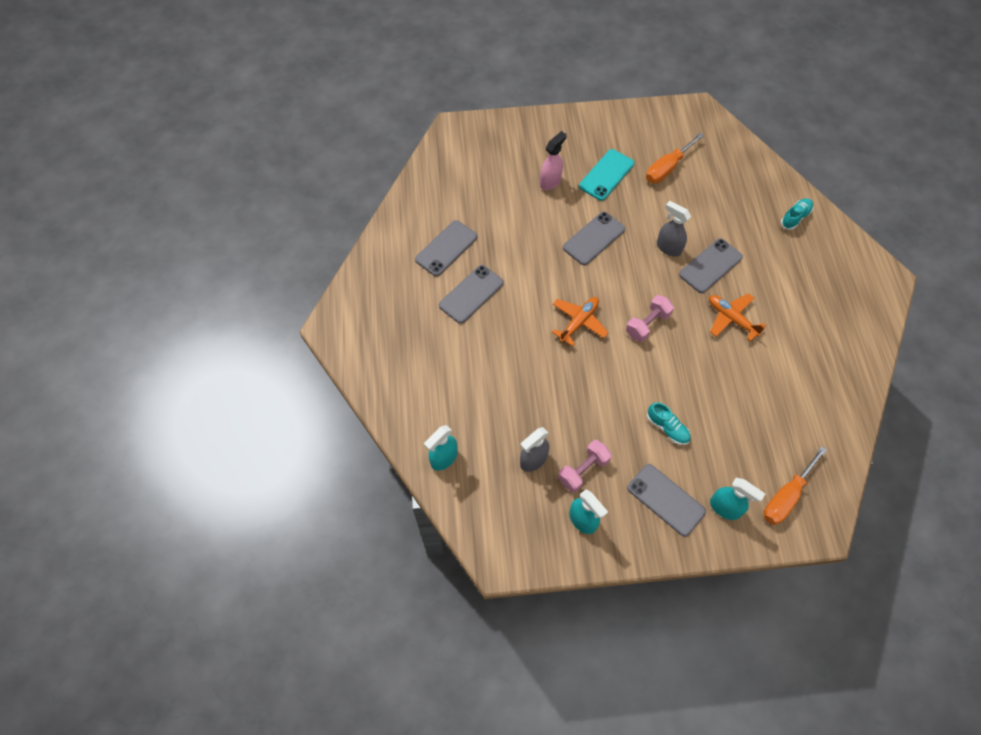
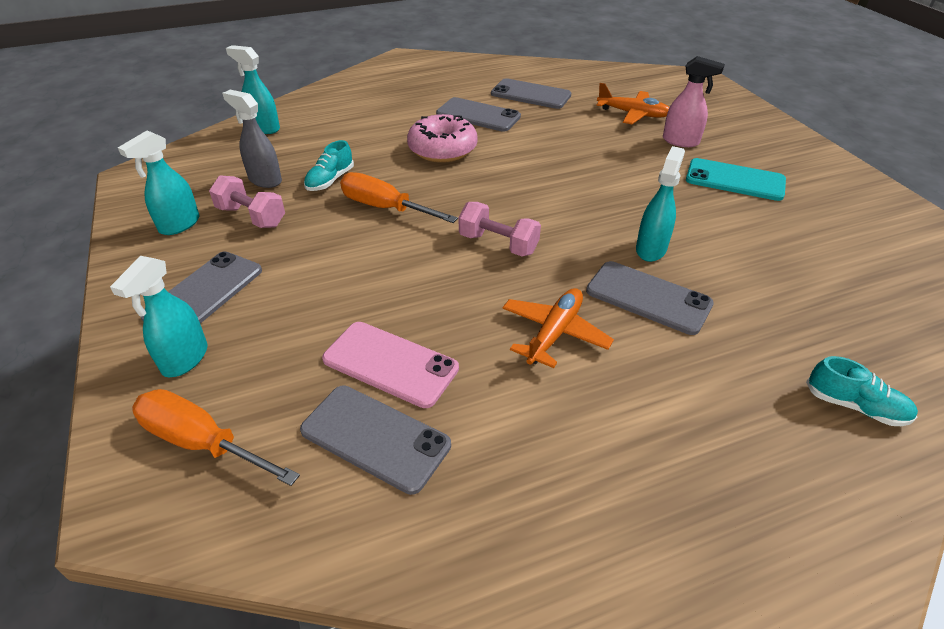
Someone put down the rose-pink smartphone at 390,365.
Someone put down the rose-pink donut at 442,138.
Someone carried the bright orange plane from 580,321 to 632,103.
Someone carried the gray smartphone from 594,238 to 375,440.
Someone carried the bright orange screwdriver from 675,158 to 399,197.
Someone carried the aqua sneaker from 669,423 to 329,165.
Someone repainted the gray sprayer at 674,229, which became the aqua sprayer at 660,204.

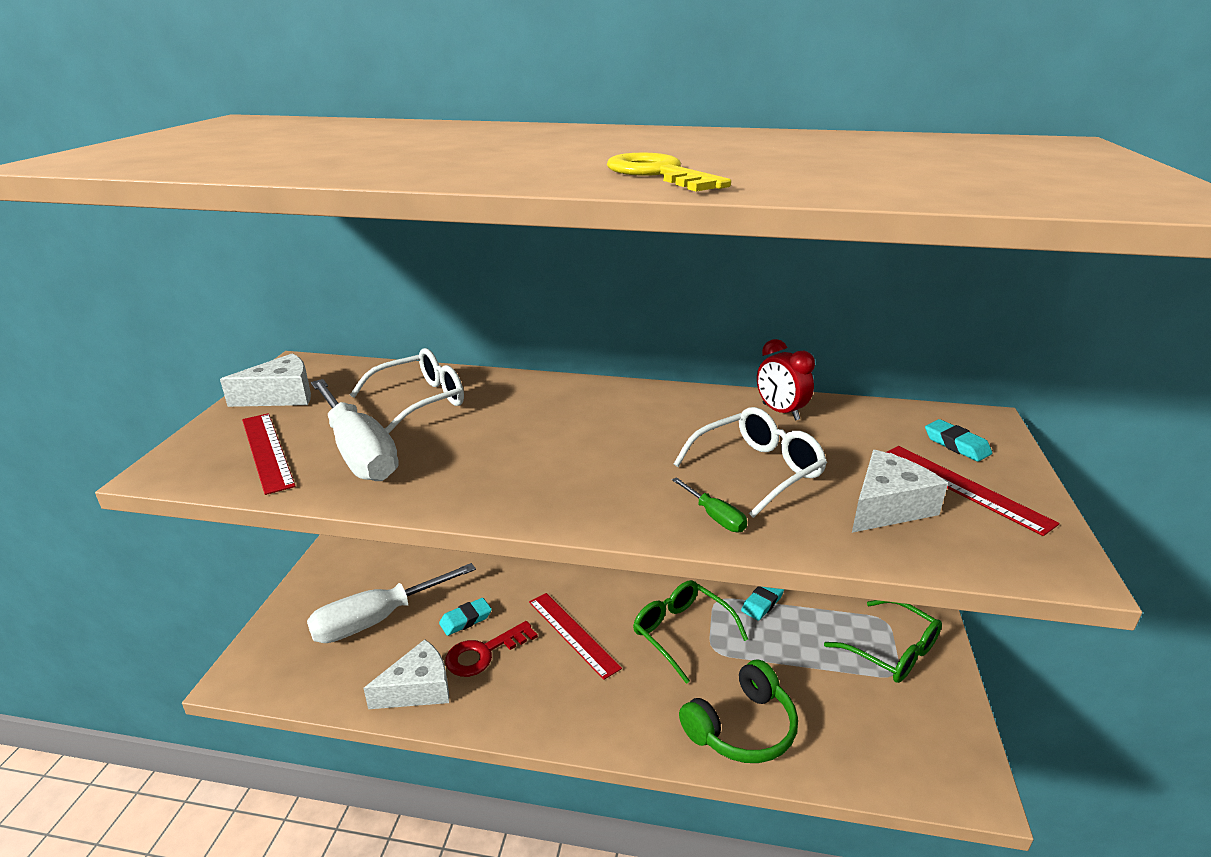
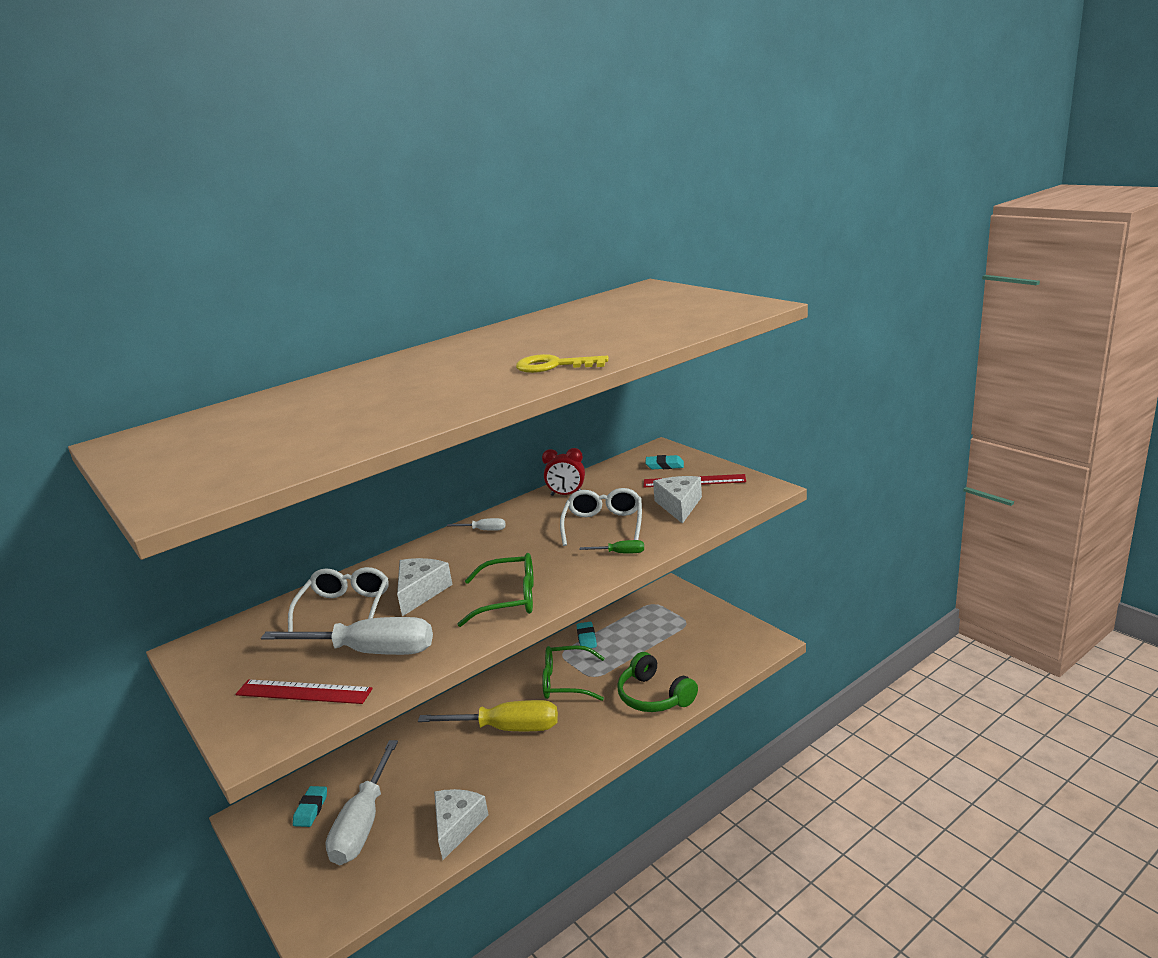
Someone took away the red latchkey at 491,649.
Someone put down the white screwdriver at 476,524.
Someone carried the white cheese from 265,380 to 425,587.
Someone carried the aqua eraser from 465,617 to 310,806.
Someone carried the emerald glasses from 883,641 to 495,590.
Someone swapped the red straightedge at 575,636 for the golden screwdriver at 488,715.
Someone rotated the emerald over-ear headphones at 738,711 by 135 degrees clockwise.

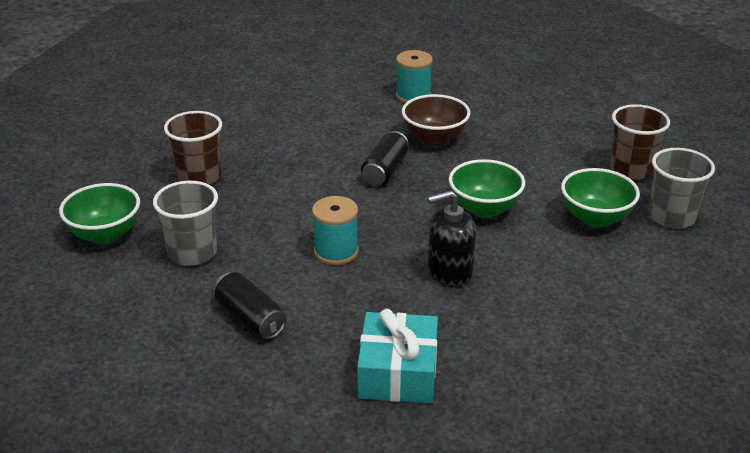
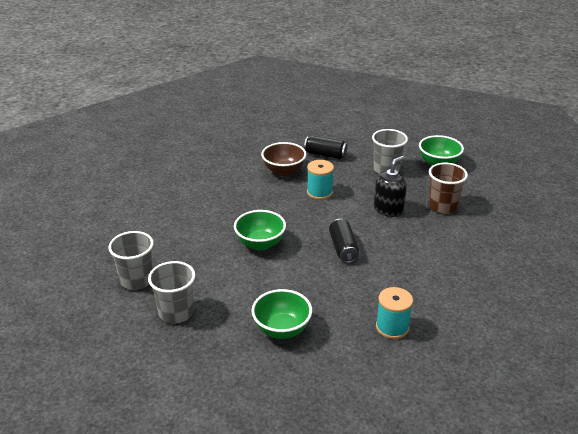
Someone took away the aqua present at 397,356.
Someone carried the dark brown serving bowl from 436,120 to 283,159.
Someone carried the jet-black soap pump from 452,238 to 390,186.
Someone carried the emerald serving bowl from 600,197 to 281,314.
Someone repainted the dark brown tumbler at 640,142, which became the gray tumbler at 171,292.

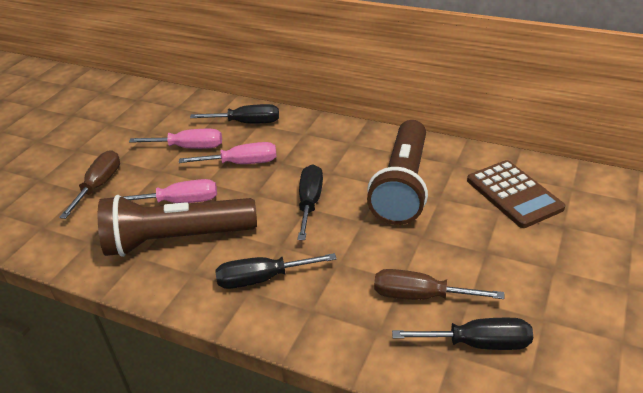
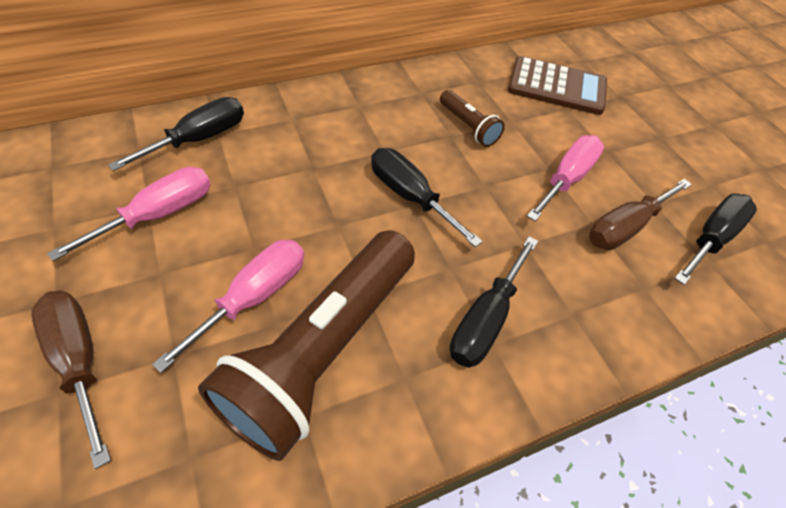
Someone carried the rose-pink screwdriver from 228,153 to 565,178.
Someone scaled the dark brown pocket torch at 397,172 by 0.45.

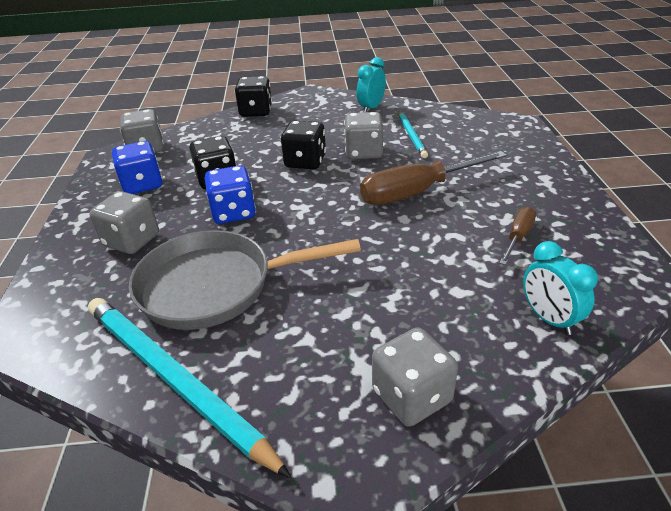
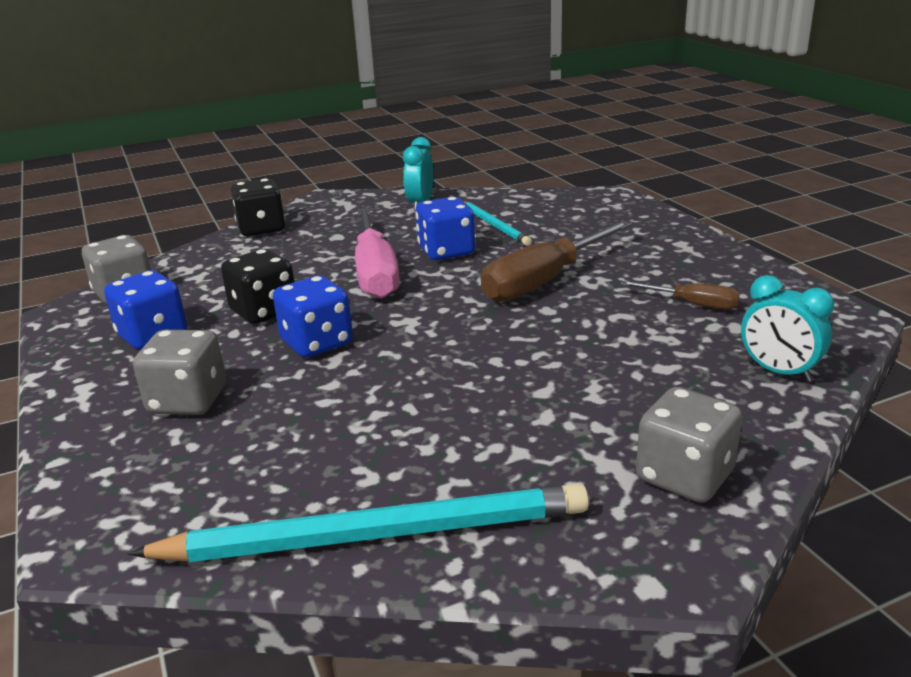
Someone took away the gray frying pan at 245,280.
Someone swapped the jet-black dice at 303,145 for the rose-pink screwdriver at 377,253.
Someone repainted the gray dice at 363,135, which became the blue dice at 445,228.
Someone rotated the aqua wooden pencil at 190,388 by 150 degrees clockwise.
Someone rotated the dark brown screwdriver at 517,236 by 105 degrees clockwise.

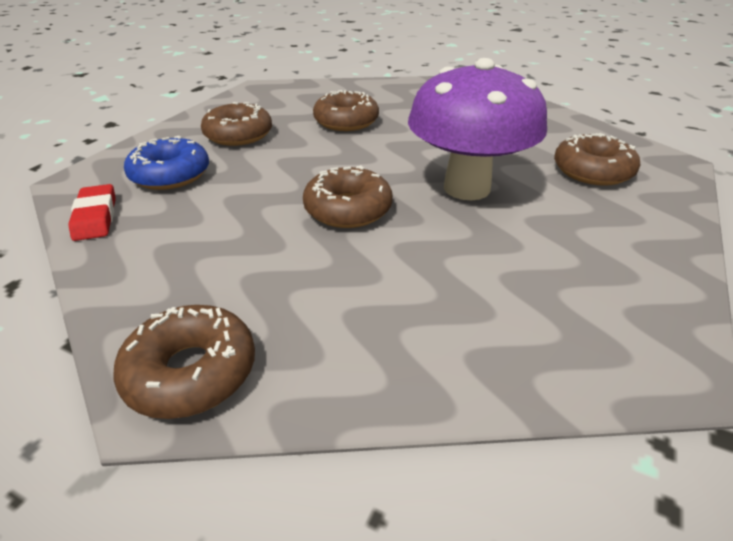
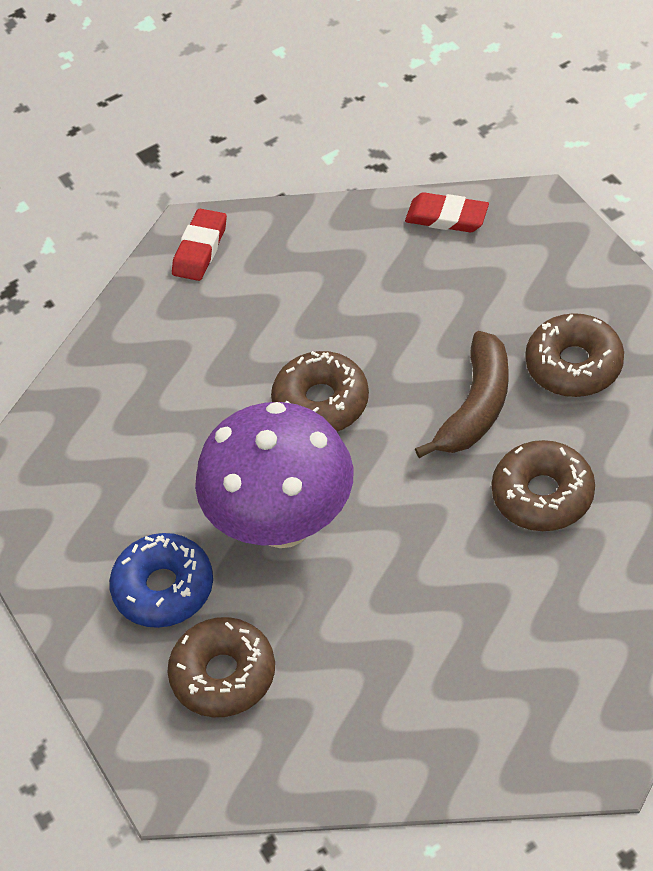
Someone put down the dark brown banana at 462,394.
Someone carried the blue donut from 166,163 to 161,580.
Someone swapped the dark brown donut at 184,362 for the red eraser at 199,245.

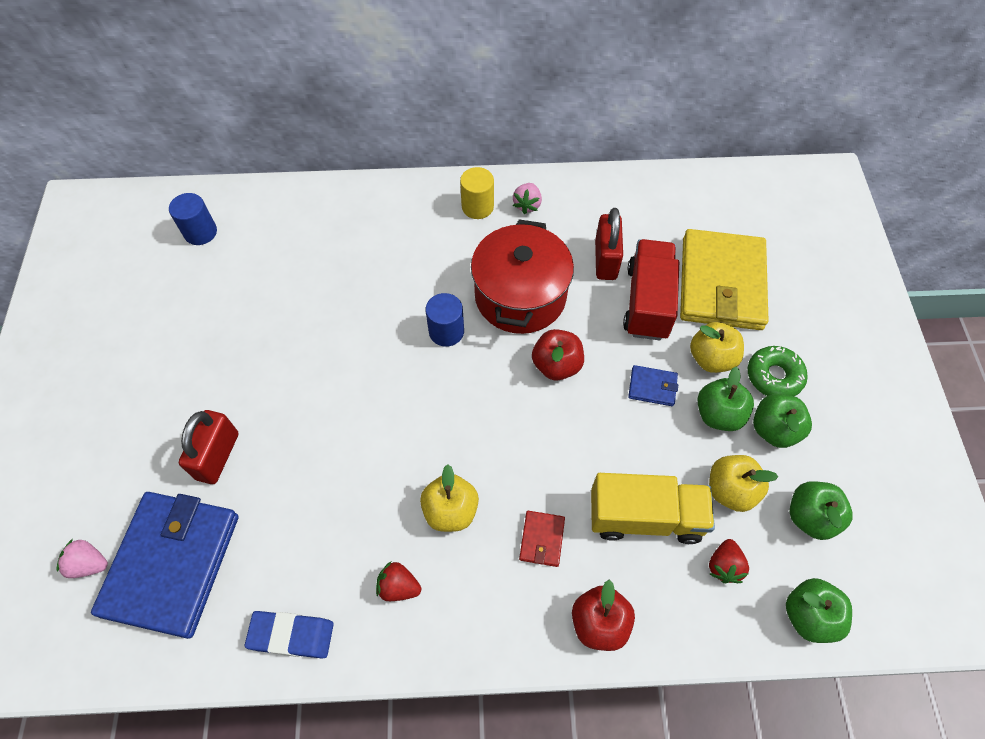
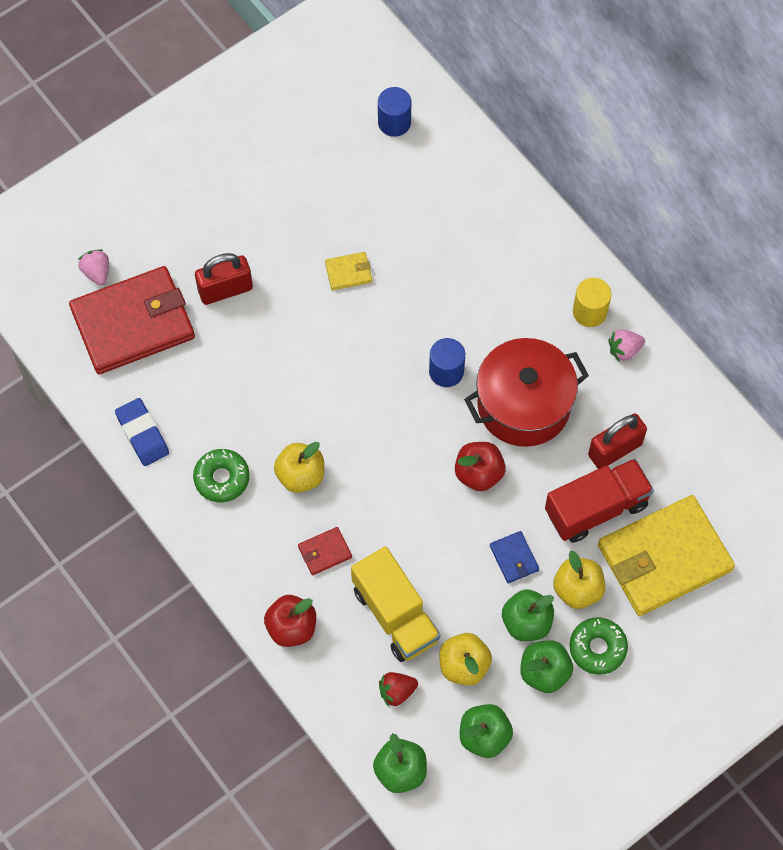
Someone put down the golden billfold at 348,271.
Someone swapped the red strawberry at 398,581 for the emerald donut at 221,475.
Someone repainted the blue billfold at 165,565, which became the red billfold at 132,320.

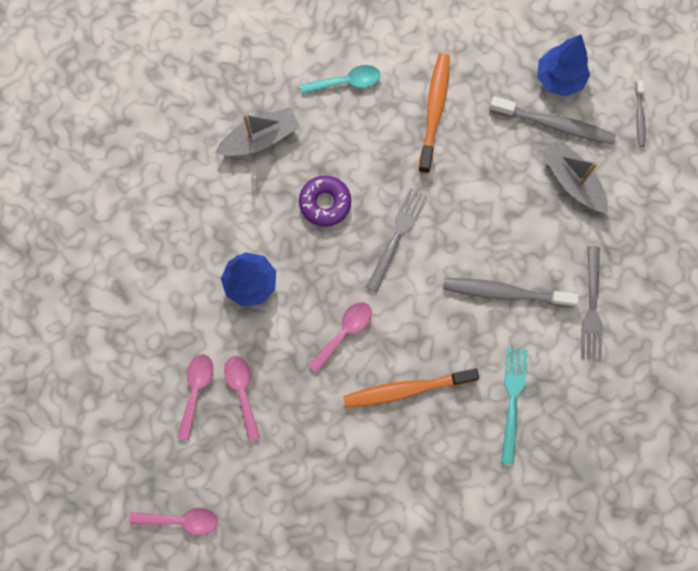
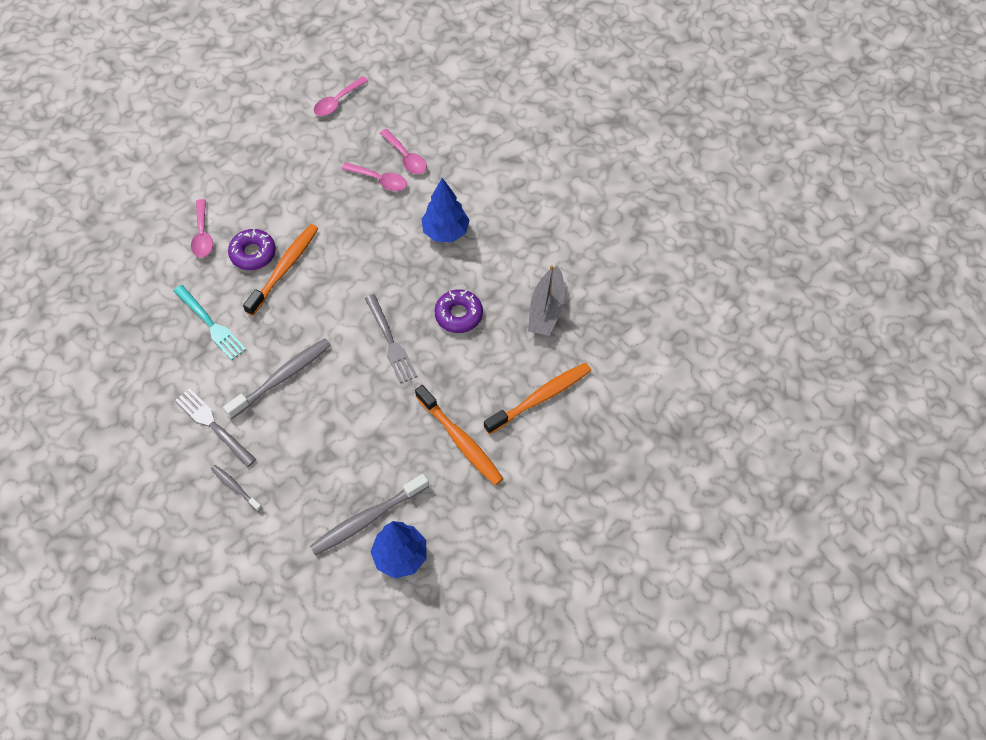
Someone took away the gray sailboat at 574,176.
Someone put down the purple donut at 252,249.
Someone carried the rose-pink spoon from 340,337 to 202,228.
Someone carried the gray tooth brush from 640,113 to 236,488.
Someone swapped the aqua spoon at 340,79 for the bright orange tooth brush at 537,398.

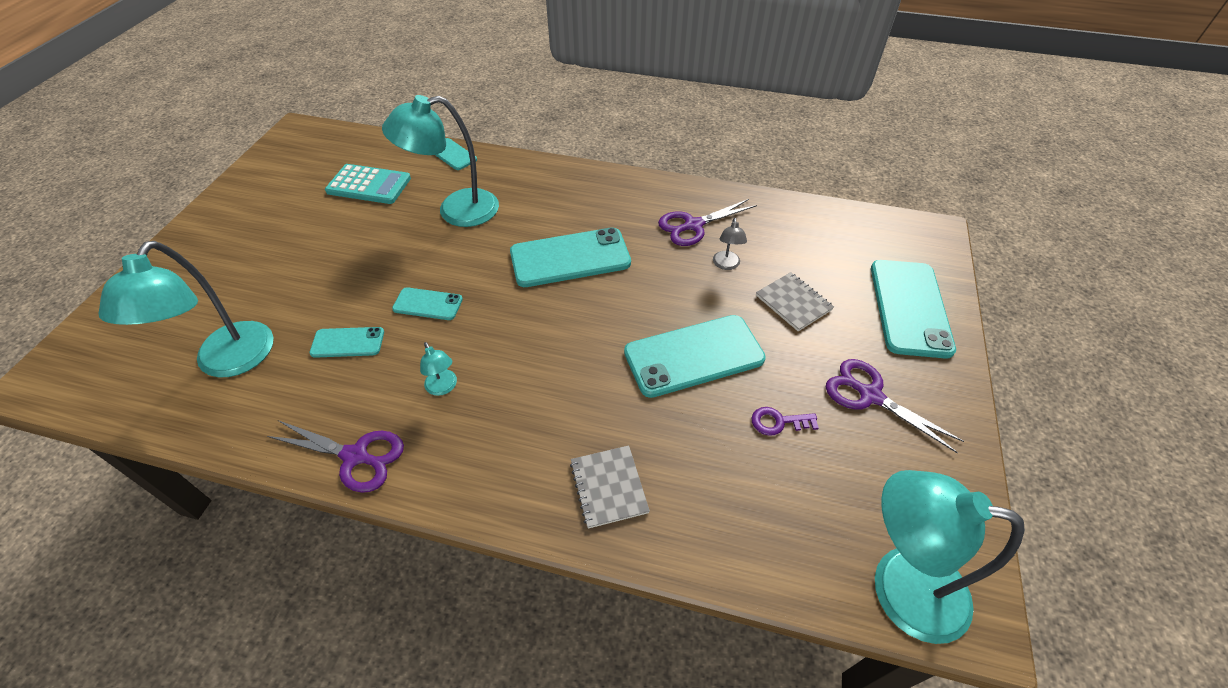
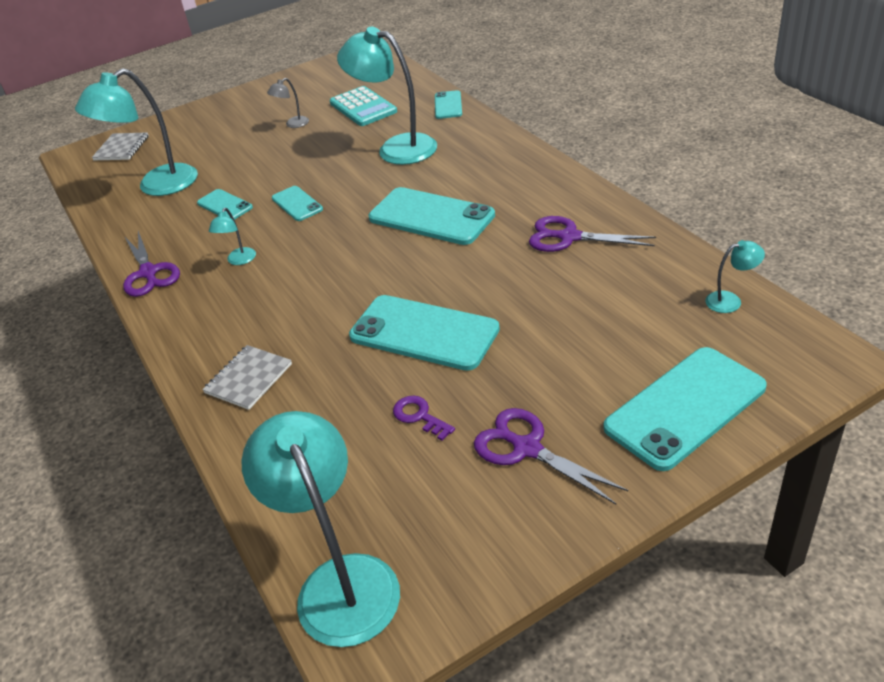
Someone put down the aqua reading lamp at 735,276.
Someone carried the gray reading lamp from 730,244 to 288,103.
Someone carried the gray exercise book from 795,301 to 120,146.
Someone rotated the purple shears at 895,406 by 45 degrees counterclockwise.

